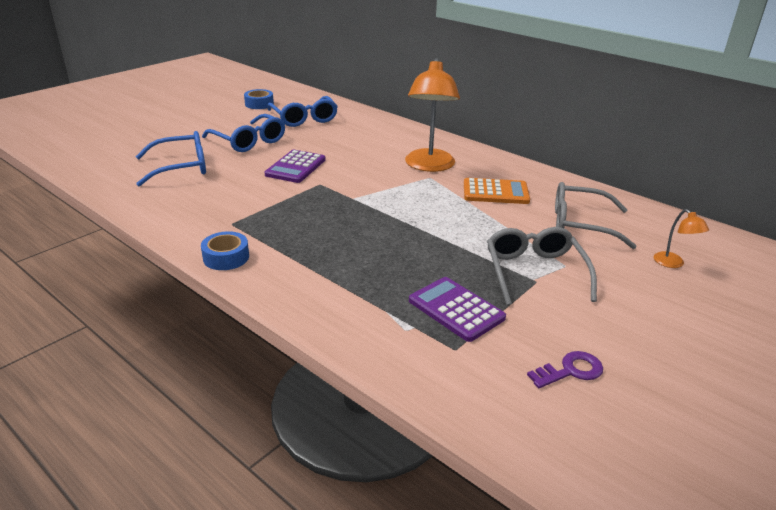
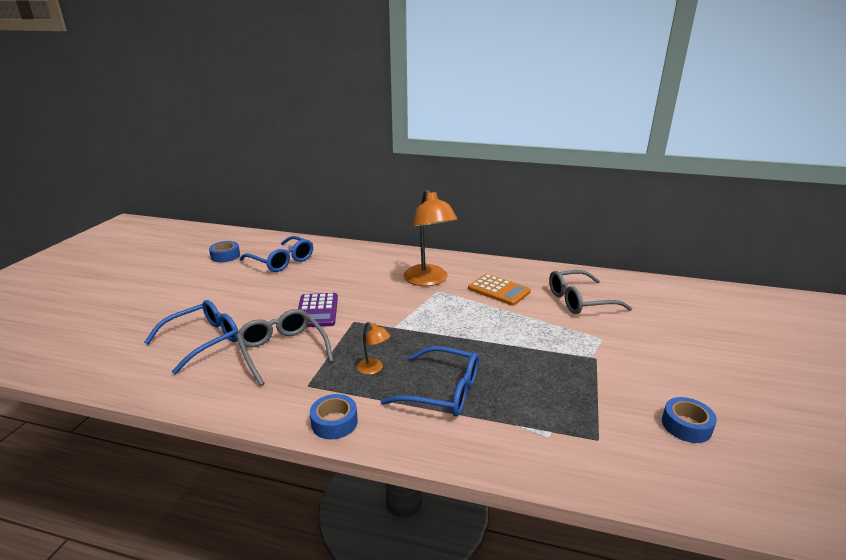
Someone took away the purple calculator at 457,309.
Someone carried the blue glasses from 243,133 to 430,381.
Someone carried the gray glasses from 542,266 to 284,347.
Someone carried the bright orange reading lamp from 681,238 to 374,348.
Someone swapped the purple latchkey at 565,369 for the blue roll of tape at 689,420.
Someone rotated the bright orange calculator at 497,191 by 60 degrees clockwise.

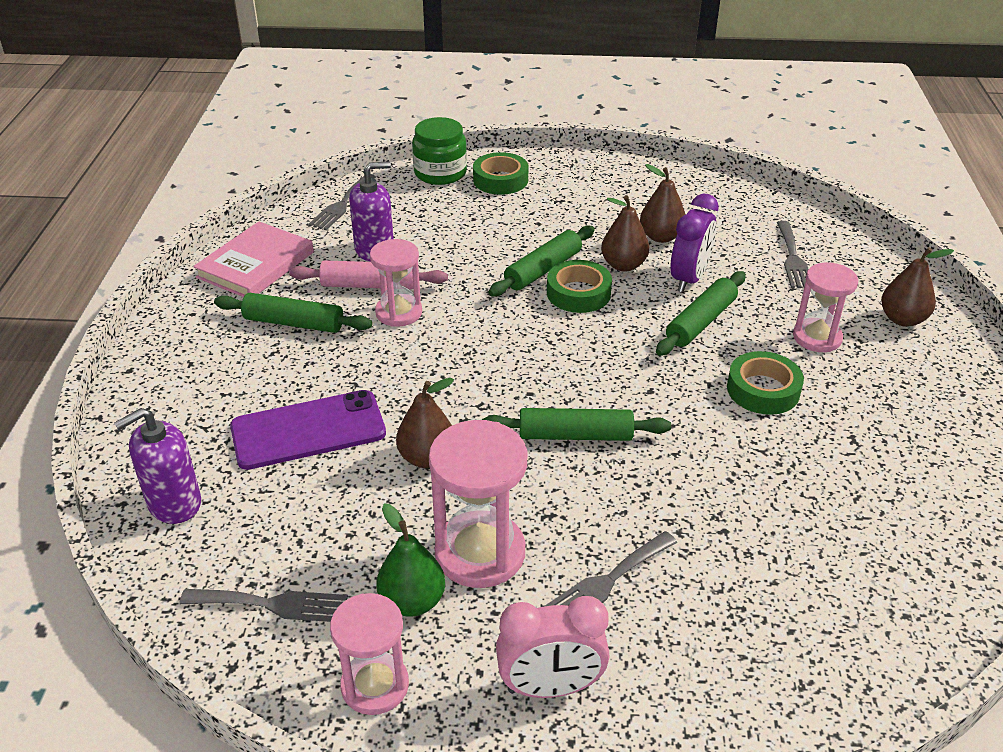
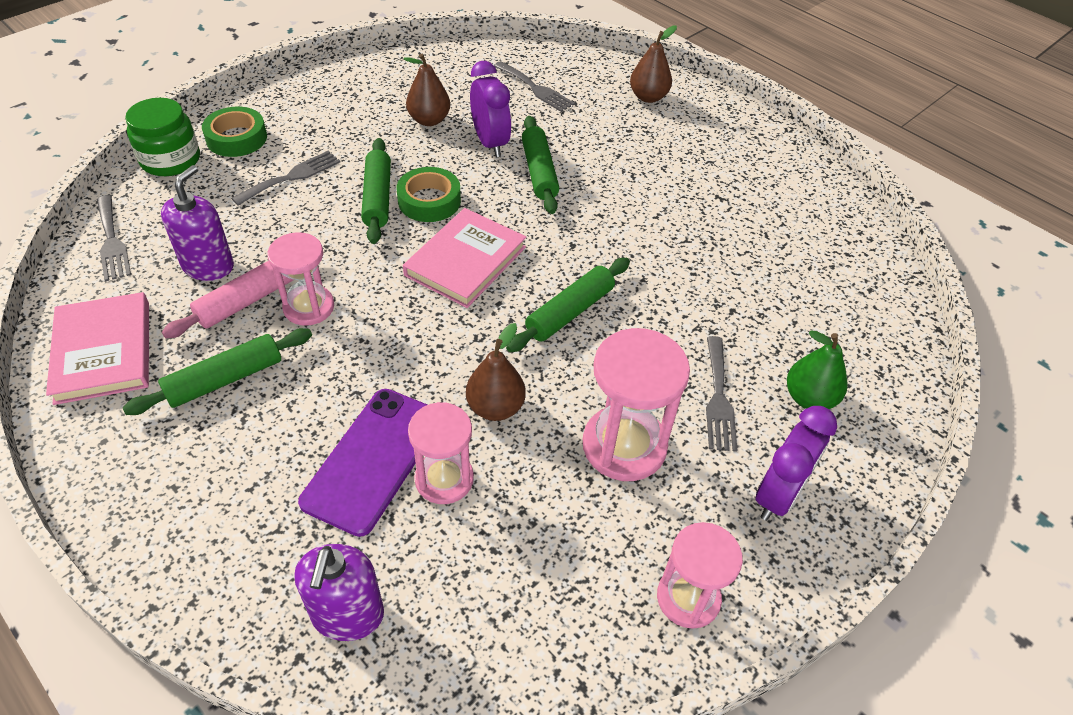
Someone took away the dark brown toy pear at 625,233.
Someone took away the emerald roll of tape at 765,383.
Someone put down the rose-pink hardcover at 464,258.
Someone carried the gray dinner fork from 264,605 to 286,178.
Someone carried the emerald toy pear from 410,560 to 817,370.
Someone carried the rose-pink hourglass from 825,307 to 441,453.
Someone repainted the rose-pink clock at 552,647, which became the purple clock at 796,463.

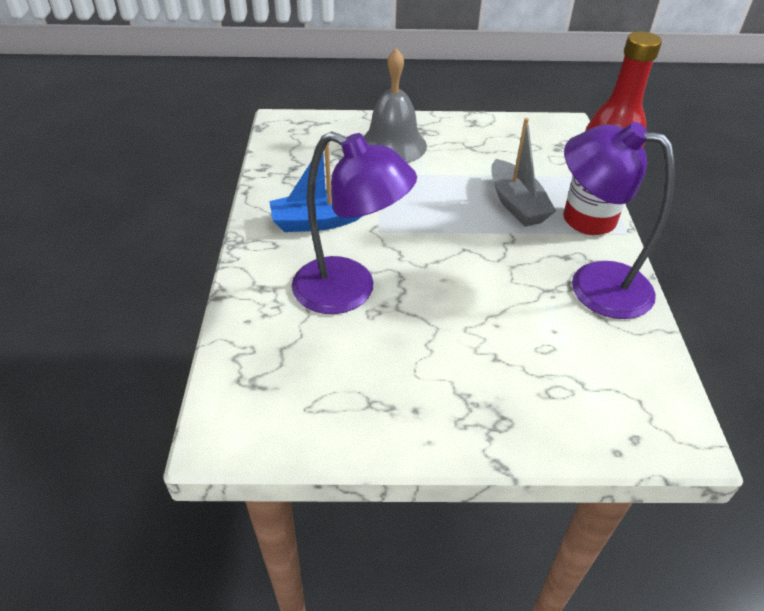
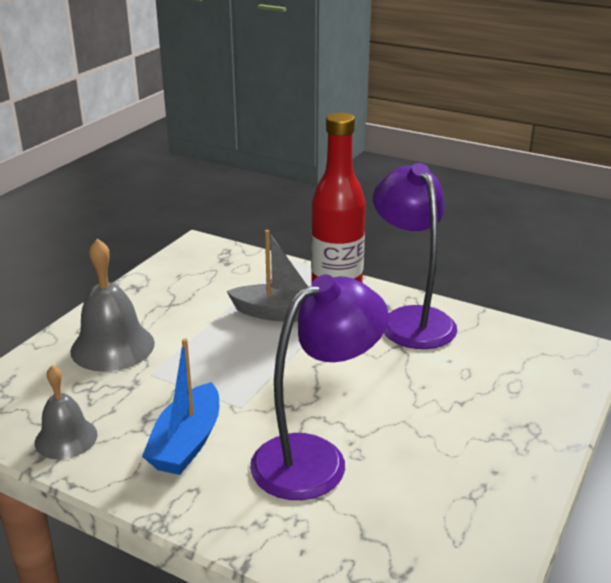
Someone put down the gray hand bell at 66,412.
Someone rotated the purple reading lamp at 619,220 by 105 degrees clockwise.

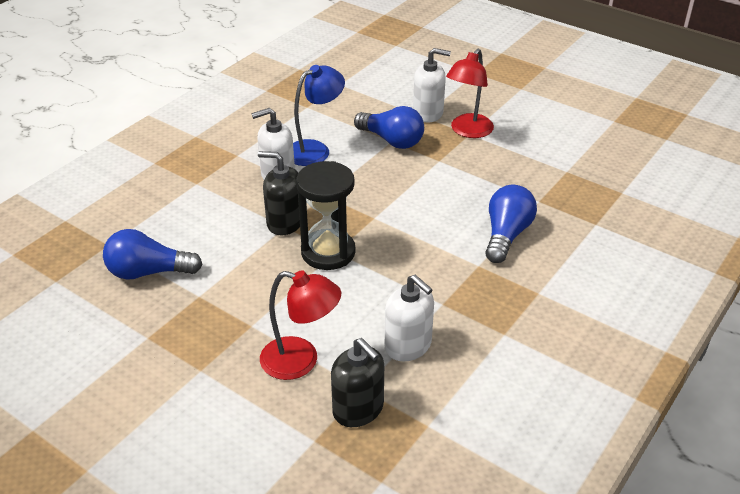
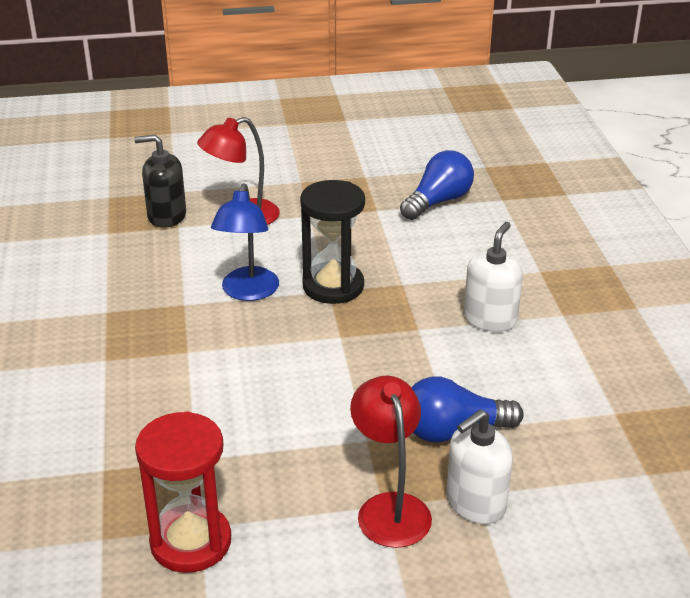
Someone took away the jet-black soap pump at 279,193.
Someone took away the white soap pump at 409,318.
Someone took away the blue light bulb at 511,224.
Someone put down the red hourglass at 183,492.
Someone carried the blue reading lamp from 319,115 to 245,242.

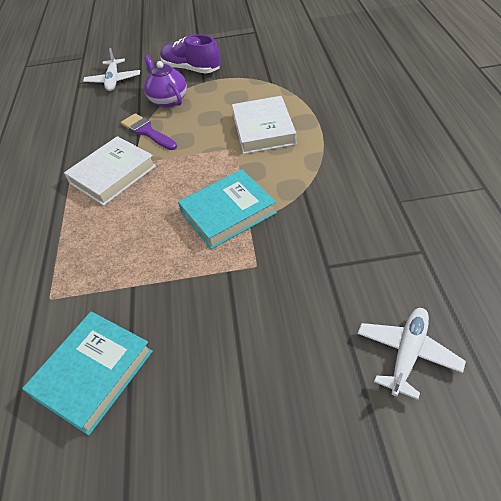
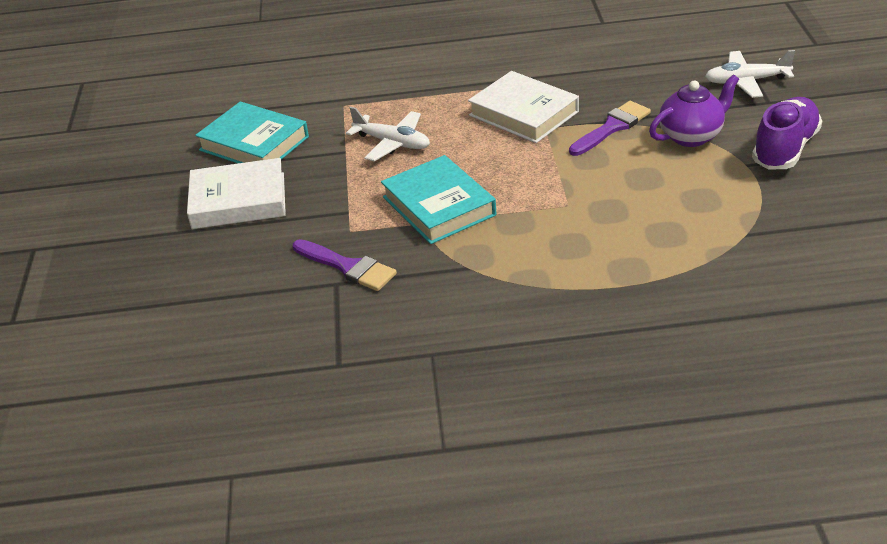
Someone put down the purple paint brush at 345,265.
Someone carried the white hardcover from 264,125 to 236,193.
Someone carried the white plane from 412,354 to 388,134.

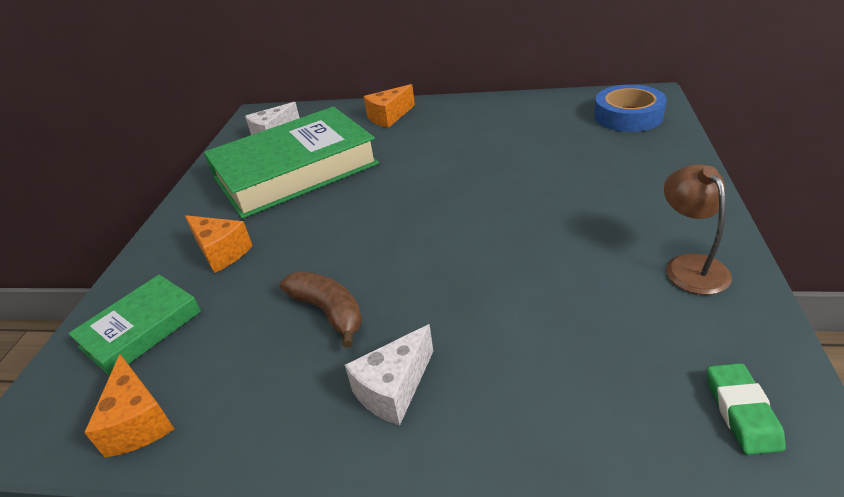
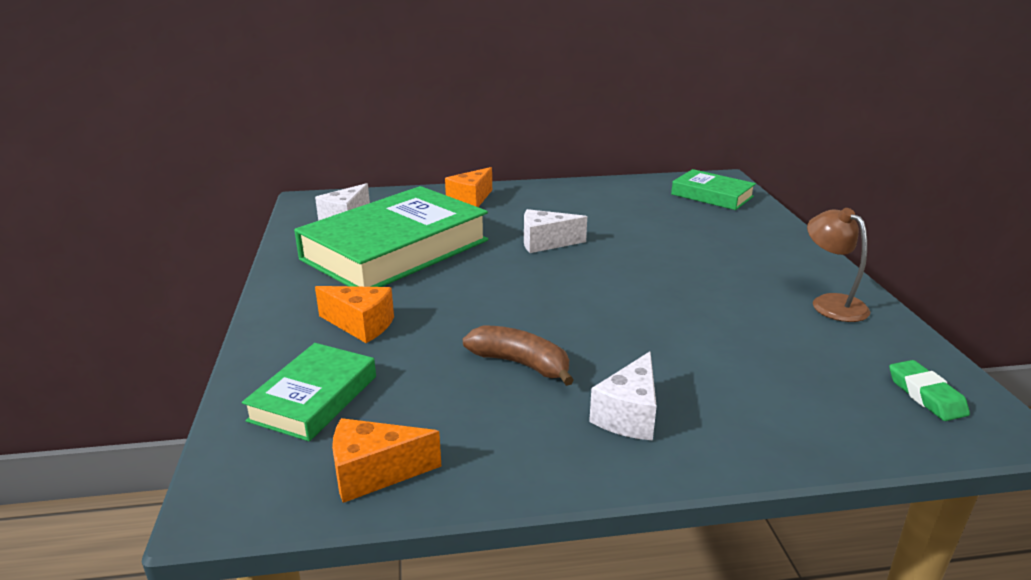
Someone put down the white cheese at 555,231.
Someone swapped the blue roll of tape at 630,108 for the emerald hardcover at 713,189.
Someone rotated the bright orange cheese at 129,406 by 120 degrees clockwise.

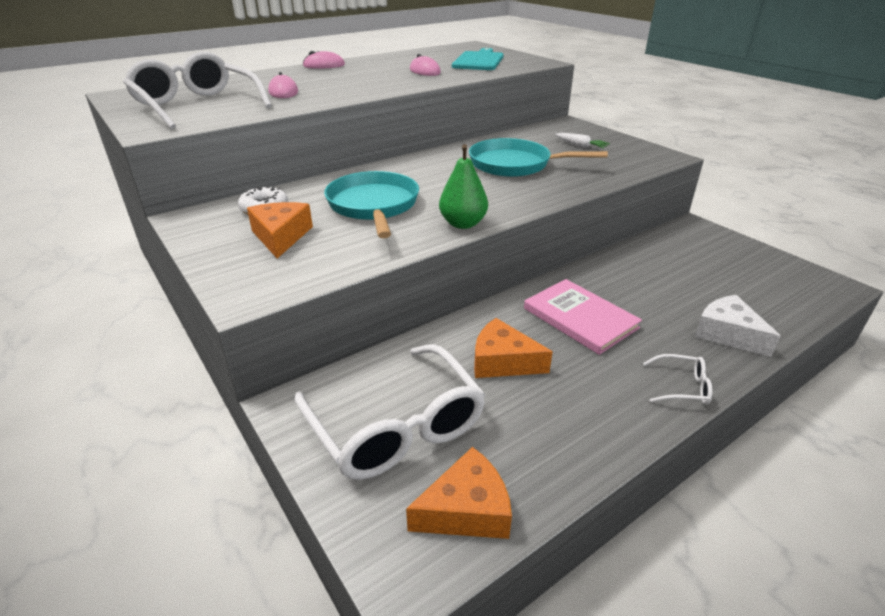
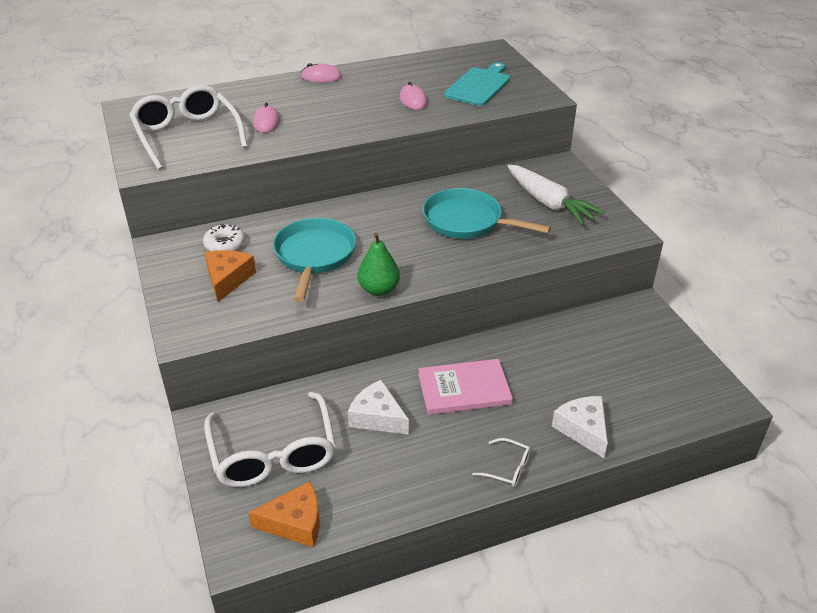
Someone repainted the bright orange cheese at 513,348, which became the white cheese at 378,407.
Someone rotated the rose-pink hardcover at 583,317 by 75 degrees counterclockwise.
Someone scaled the white root vegetable at 582,141 by 2.09.

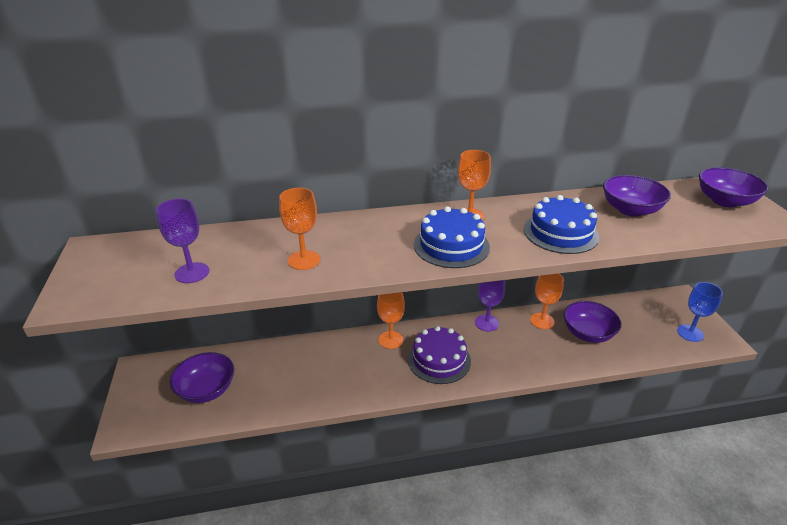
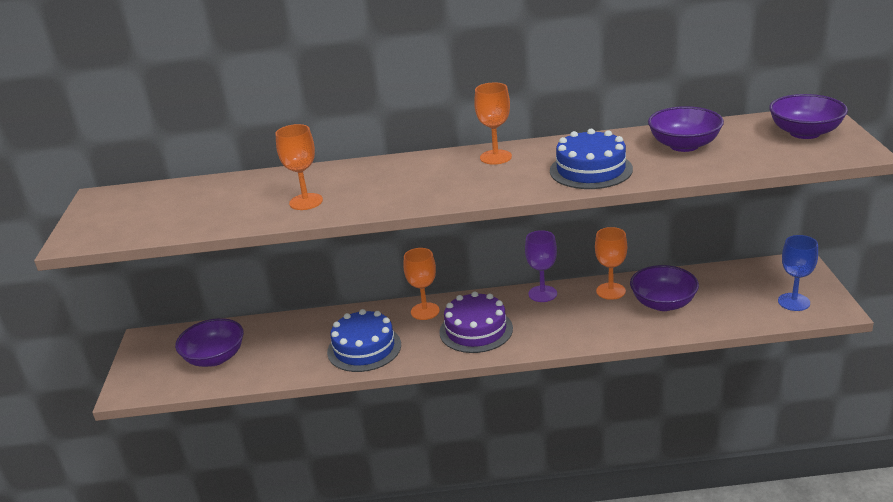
Someone took away the purple goblet at 182,241.
Someone carried the blue layer cake from 452,237 to 364,340.

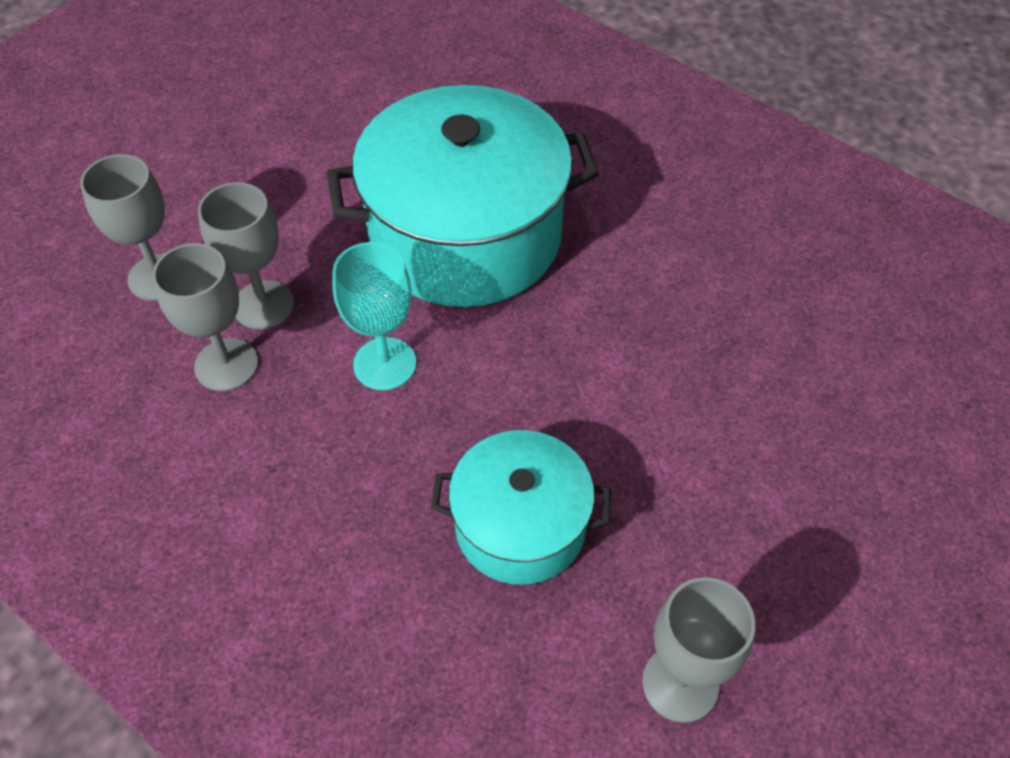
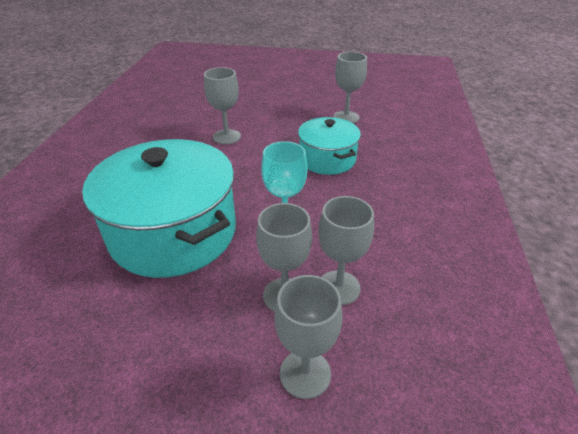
Someone put down the gray goblet at 222,105.

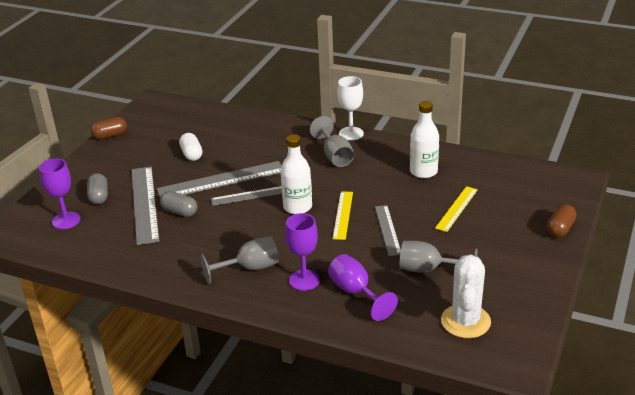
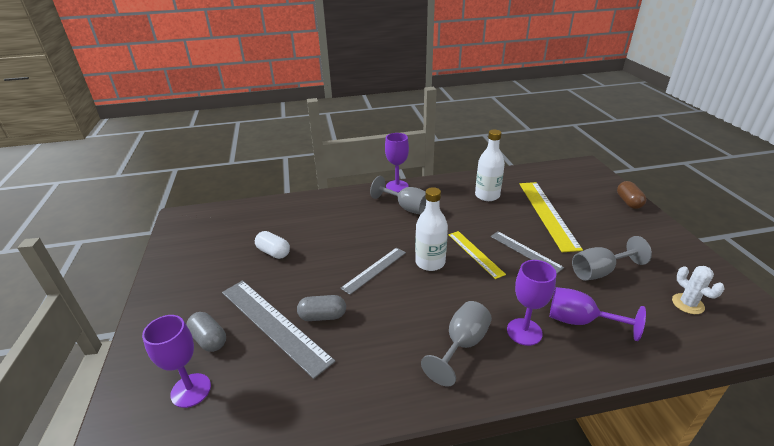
Someone took away the dark brown pill shape at 109,128.
Someone took away the gray straightedge at 219,179.
Someone repainted the white goblet at 350,108, which became the purple goblet at 397,163.
Someone scaled the golden straightedge at 456,209 by 1.71.
Someone scaled the white prickly plant at 466,296 by 0.59.

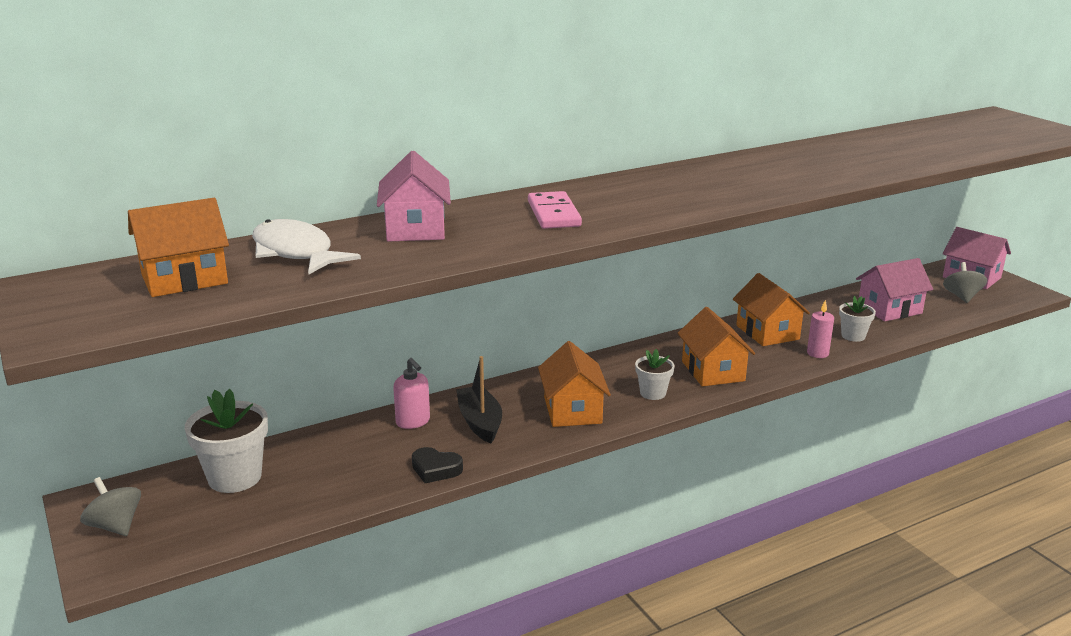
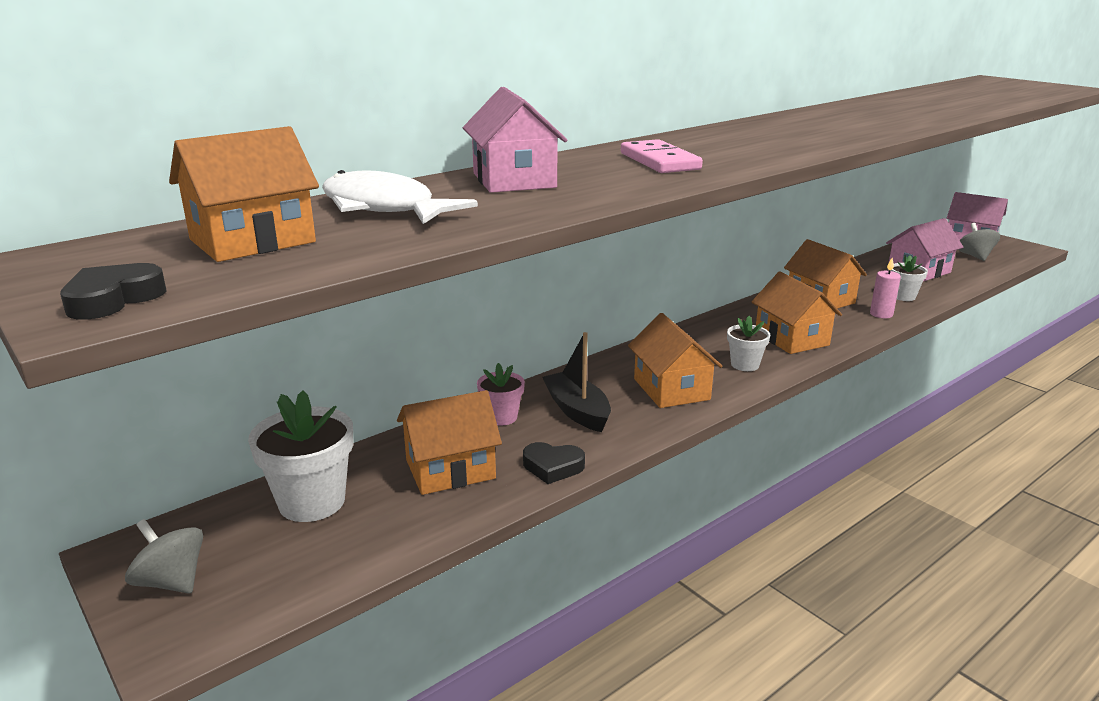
Someone put down the jet-black love heart at 113,291.
Someone put down the bright orange house at 449,442.
Someone swapped the rose-pink soap pump at 411,393 for the rose-pink potted plant at 501,394.

